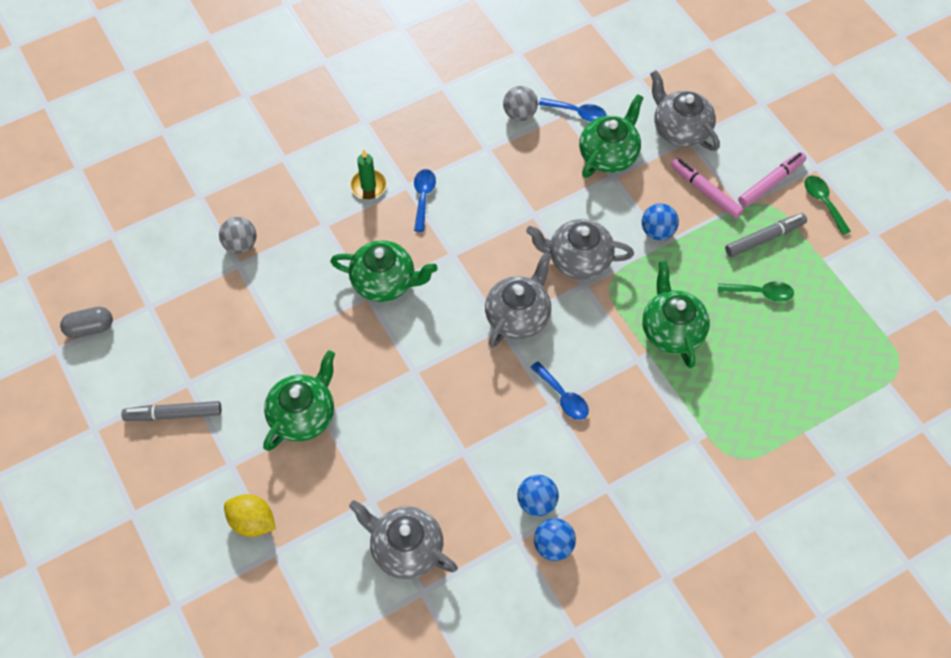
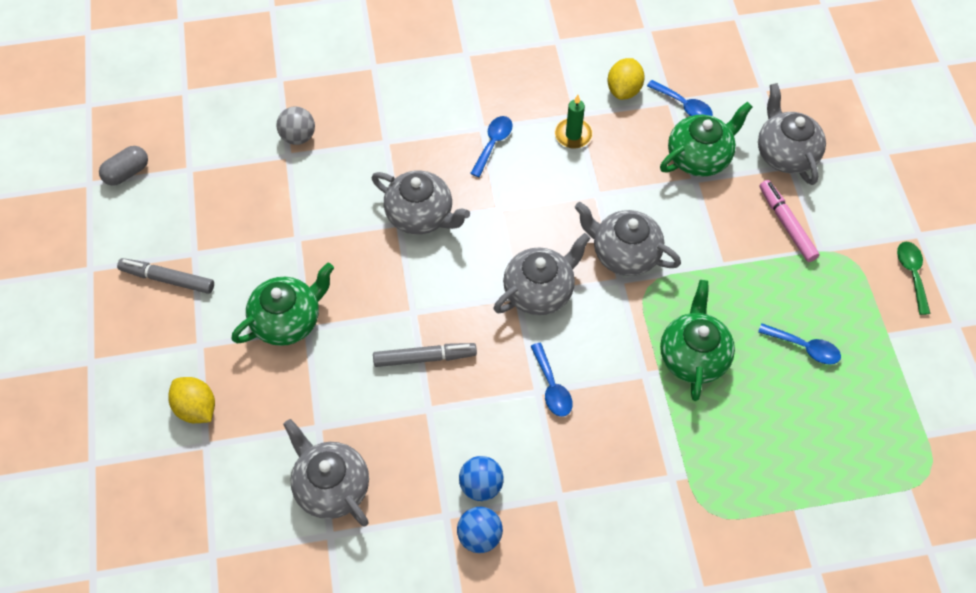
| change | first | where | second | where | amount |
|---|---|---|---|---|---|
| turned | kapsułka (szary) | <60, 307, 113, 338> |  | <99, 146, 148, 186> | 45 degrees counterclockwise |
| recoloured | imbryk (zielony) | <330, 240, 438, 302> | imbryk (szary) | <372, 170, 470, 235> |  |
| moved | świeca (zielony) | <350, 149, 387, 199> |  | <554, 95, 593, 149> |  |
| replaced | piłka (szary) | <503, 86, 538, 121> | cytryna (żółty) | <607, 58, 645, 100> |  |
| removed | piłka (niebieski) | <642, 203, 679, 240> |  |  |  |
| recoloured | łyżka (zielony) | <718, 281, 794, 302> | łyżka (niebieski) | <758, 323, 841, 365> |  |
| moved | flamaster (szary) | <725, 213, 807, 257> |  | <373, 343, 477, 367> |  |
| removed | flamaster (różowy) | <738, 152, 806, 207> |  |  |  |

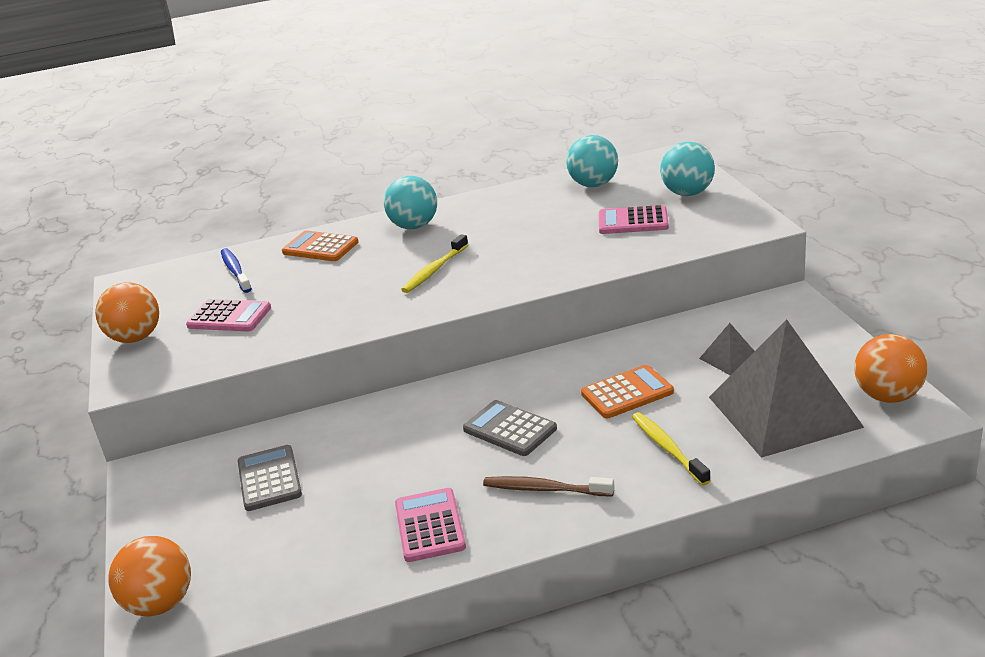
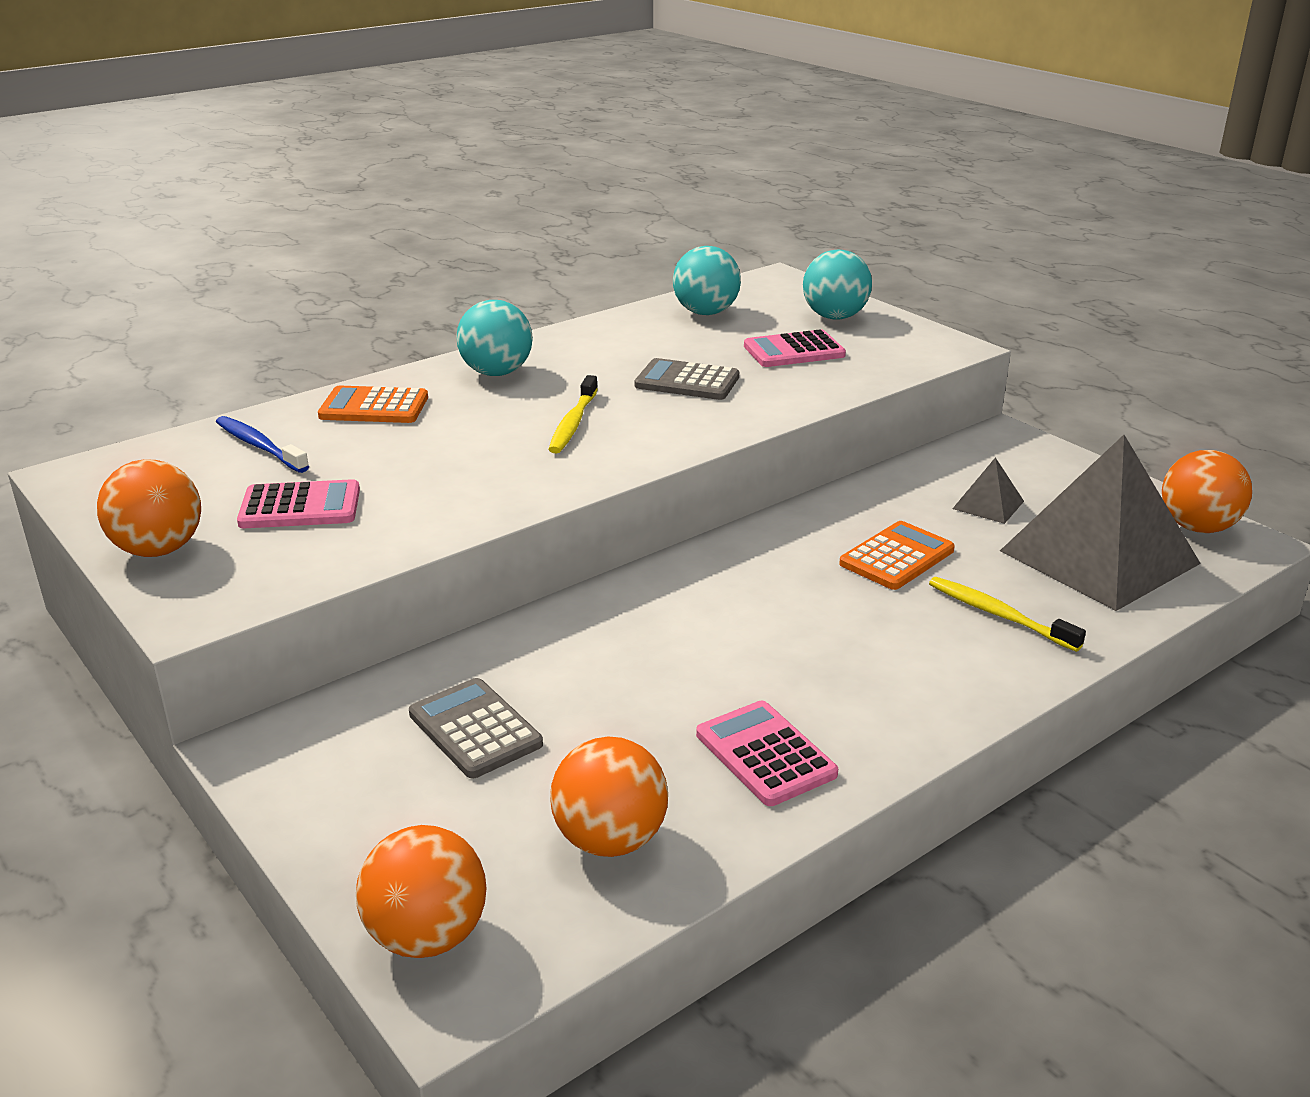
| change | first | where | second | where | amount |
|---|---|---|---|---|---|
| moved | kalkulator (szary) | <463, 400, 557, 456> |  | <635, 358, 739, 400> |  |
| removed | szczoteczka do zębów (brązowy) | <483, 476, 615, 496> |  |  |  |
| added |  |  | piłka (pomarańczowy) | <550, 736, 668, 857> |  |

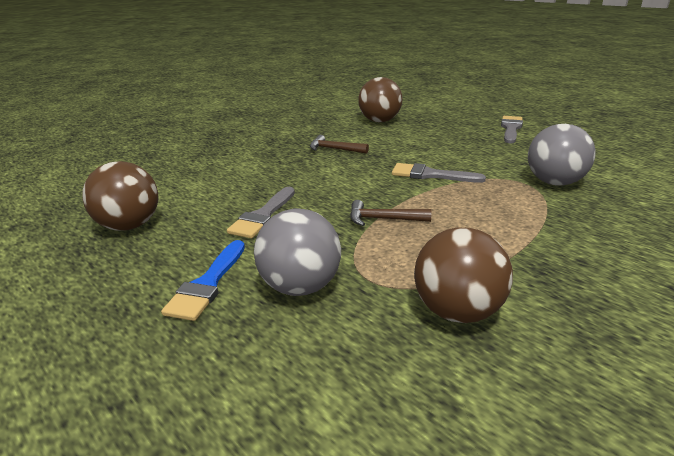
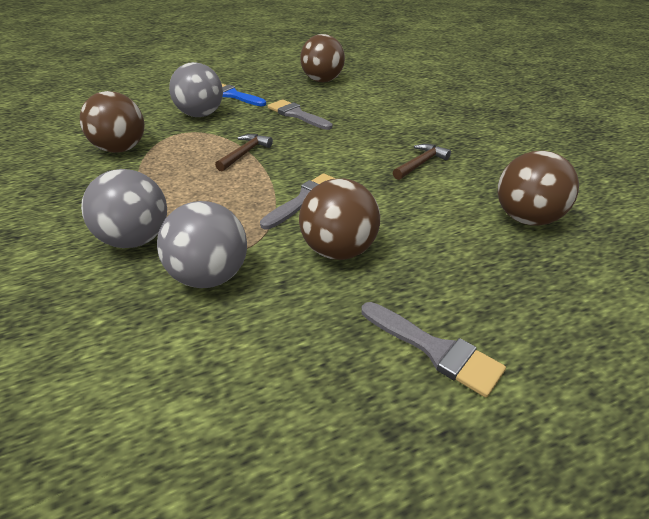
| change | first | where | second | where | amount |
|---|---|---|---|---|---|
| added |  |  | piłka (szary) | <81, 169, 167, 248> |  |
| added |  |  | piłka (brązowy) | <299, 178, 380, 260> |  |

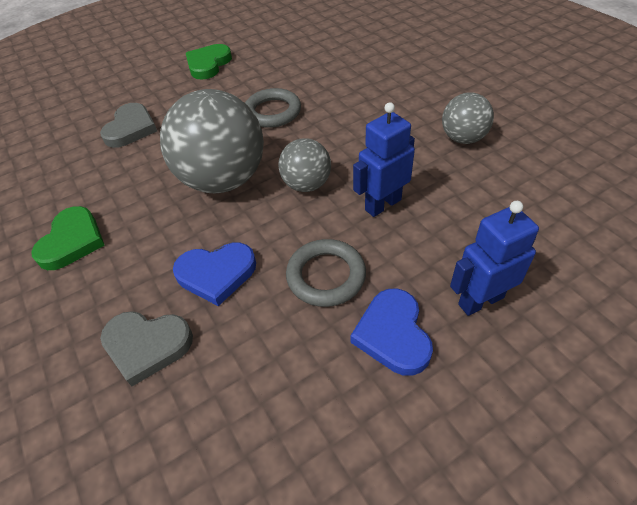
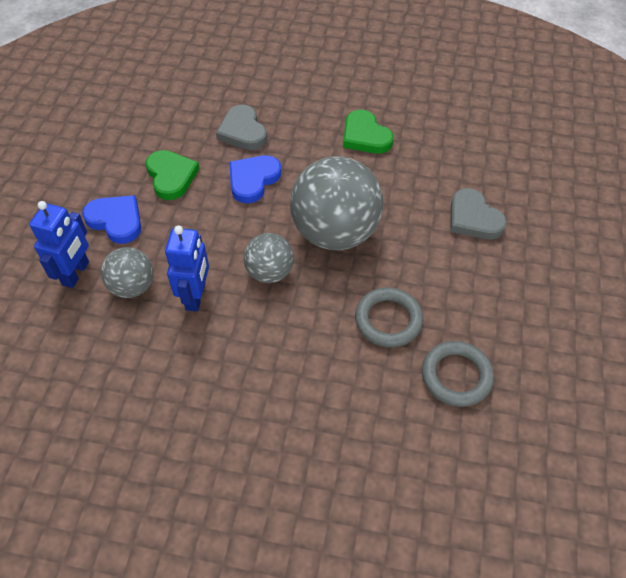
| change | first | where | second | where | amount |
|---|---|---|---|---|---|
| turned | serce (szary) | <100, 311, 193, 386> |  | <216, 105, 267, 150> | 75 degrees counterclockwise |
| moved | serce (zielony) | <186, 44, 232, 80> |  | <146, 150, 200, 200> |  |
| moved | pierścień (szary) | <286, 239, 366, 307> |  | <422, 341, 494, 407> |  |
| moved | piłka (szary) | <442, 92, 494, 144> |  | <101, 247, 154, 298> |  |

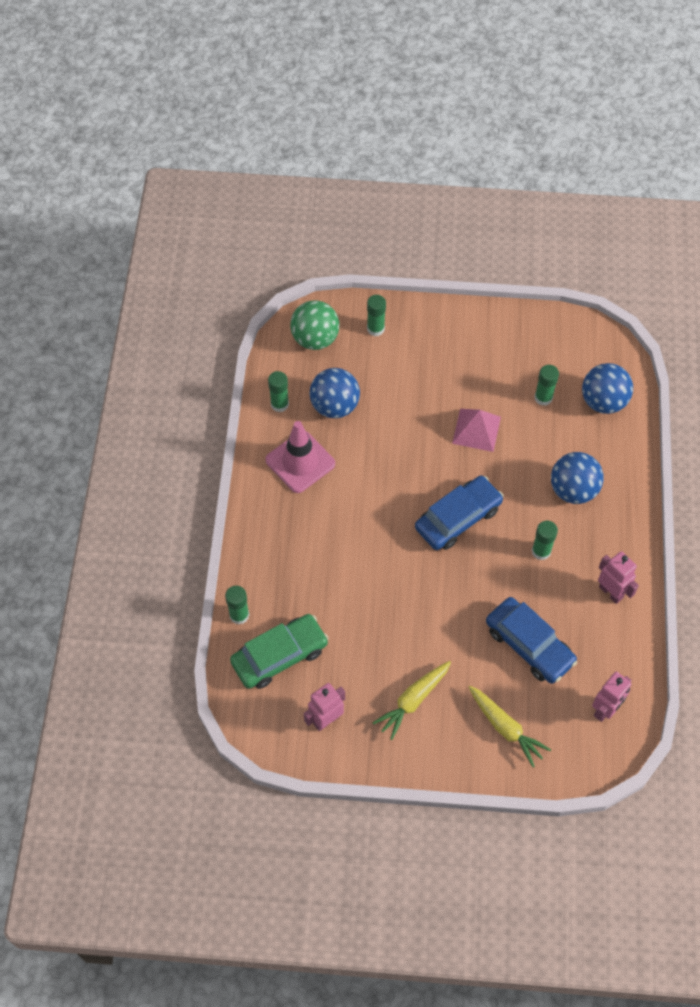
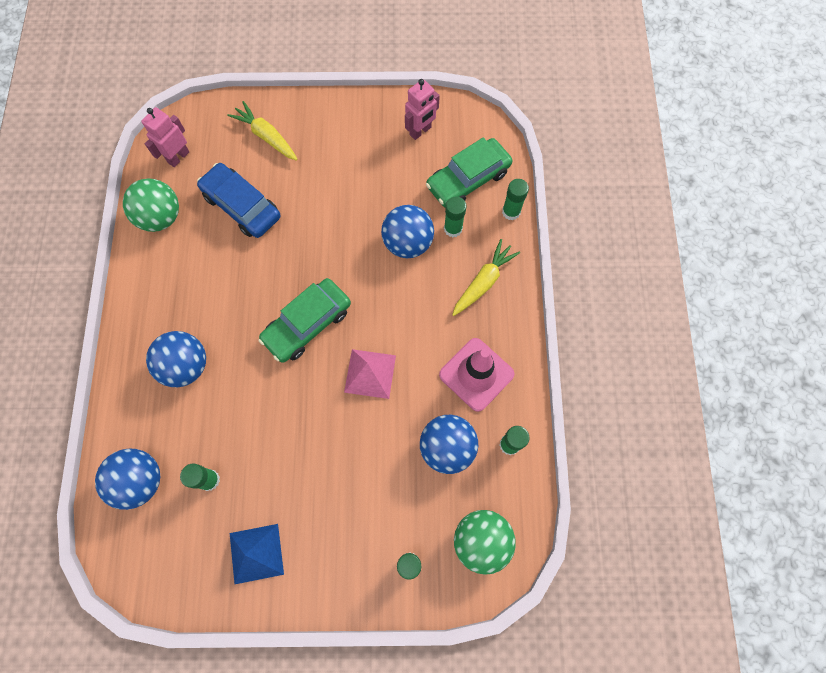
| change | first | where | second | where | amount |
|---|---|---|---|---|---|
| moved | marchewka (żółty) | <373, 661, 451, 740> |  | <452, 239, 520, 316> |  |
| recoloured | samochód (niebieski) | <415, 476, 503, 550> | samochód (zielony) | <258, 278, 351, 363> |  |
| moved | piramida (różowy) | <452, 409, 501, 452> |  | <344, 349, 396, 399> |  |
| moved | klej w sztyfcie (zielony) | <532, 521, 558, 560> |  | <444, 196, 467, 237> |  |
| removed | robot (różowy) | <598, 551, 639, 604> |  |  |  |
| added |  |  | piłka (zielony) | <123, 178, 179, 232> |  |
| added |  |  | piramida (niebieski) | <230, 524, 284, 584> |  |
| added |  |  | piłka (niebieski) | <381, 205, 434, 258> |  |

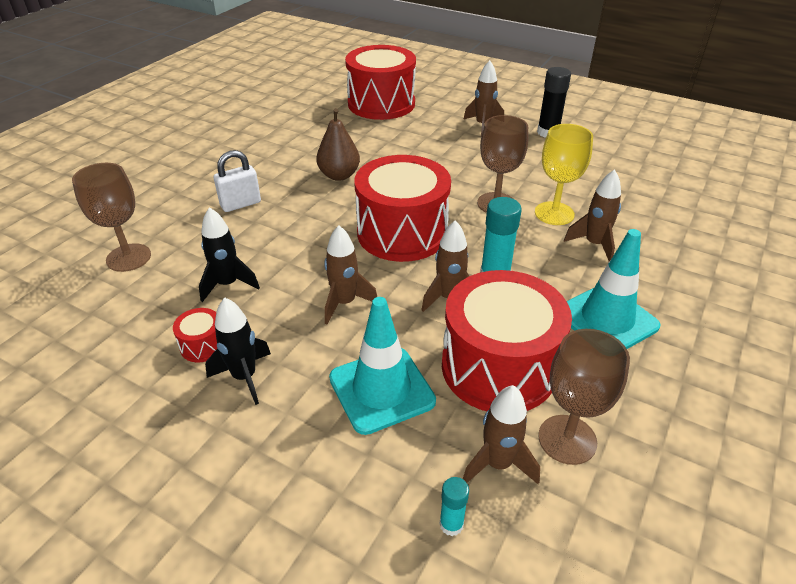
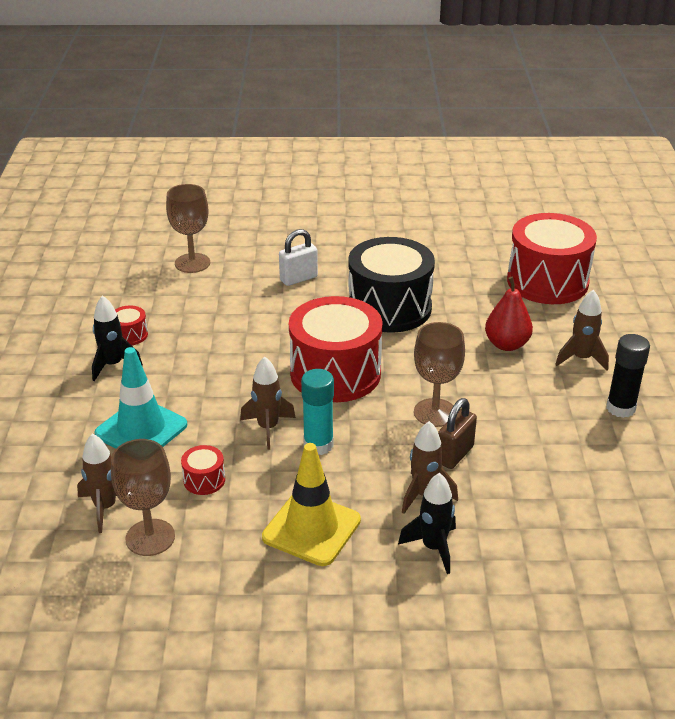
| change | first | where | second | where | amount |
|---|---|---|---|---|---|
| moved | rakieta (czarny) | <199, 207, 260, 302> |  | <398, 473, 456, 574> |  |
| turned | kłódka (biały) | <214, 150, 261, 212> |  | <279, 229, 318, 286> | 60 degrees counterclockwise |
| replaced | gruszka (brązowy) | <316, 108, 360, 181> | bęben (czarny) | <348, 237, 435, 333> |  |
| removed | rakieta (brązowy) | <325, 225, 377, 325> |  |  |  |
| removed | klej w sztyfcie (turkusowy) | <439, 477, 469, 536> |  |  |  |
| resized | bęben (czerwony) | <442, 270, 572, 411> |  | <181, 445, 225, 495> | x0.41 |
| replaced | kielich (żółty) | <535, 124, 593, 225> | kłódka (brązowy) | <438, 398, 477, 469> |  |
| recoloured | pachołek (turkusowy) | <567, 229, 661, 349> | pachołek (żółty) | <262, 443, 361, 566> |  |
| added |  |  | gruszka (czerwony) | <485, 277, 533, 351> |  |

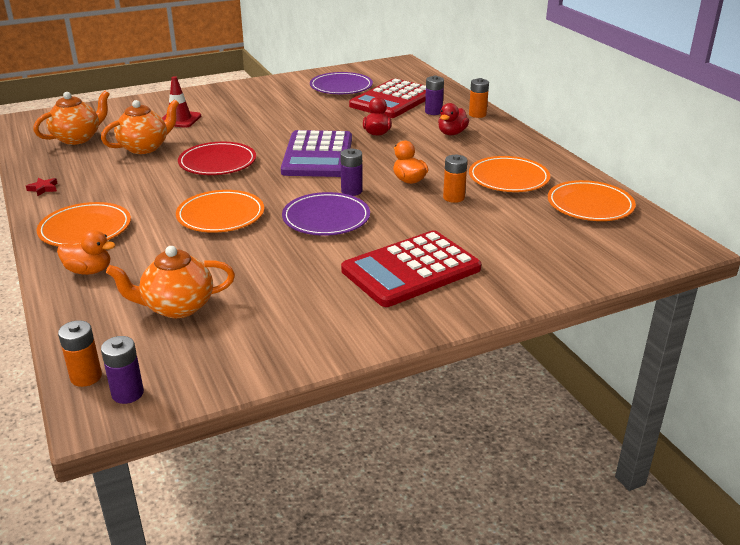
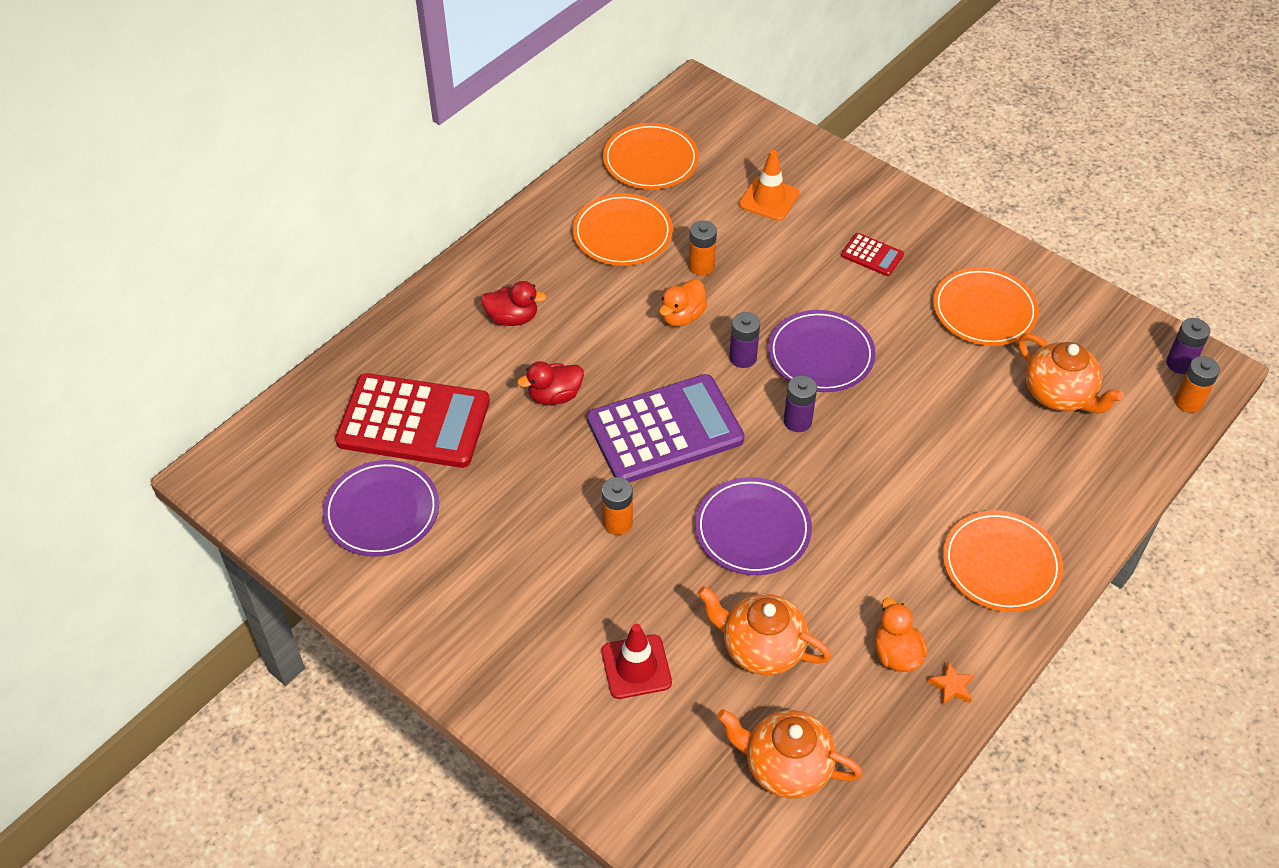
| change | first | where | second | where | amount |
|---|---|---|---|---|---|
| recoloured | gwiazda (czerwony) | <26, 178, 58, 196> | gwiazda (pomarańczowy) | <928, 661, 974, 705> |  |
| moved | kaczka (pomarańczowy) | <57, 230, 116, 275> |  | <874, 598, 928, 672> |  |
| moved | talerz (pomarańczowy) | <176, 190, 264, 233> |  | <933, 267, 1039, 346> |  |
| recoloured | talerz (czerwony) | <178, 142, 256, 175> | talerz (fioletowy) | <695, 477, 812, 575> |  |
| resized | kalkulator (czerwony) | <341, 230, 482, 307> |  | <841, 233, 904, 276> | x0.43 |
| moved | bateria (fioletowy) | <425, 75, 444, 115> |  | <784, 375, 817, 432> |  |
| moved | bateria (pomarańczowy) | <469, 78, 489, 118> |  | <602, 477, 633, 535> |  |
| added |  |  | pachołek (pomarańczowy) | <739, 150, 799, 221> |  |

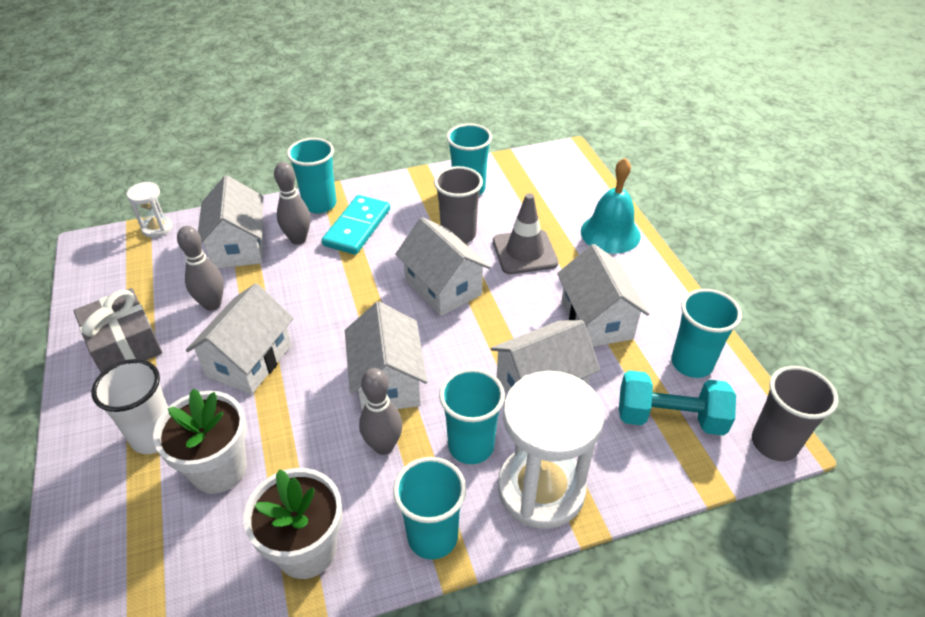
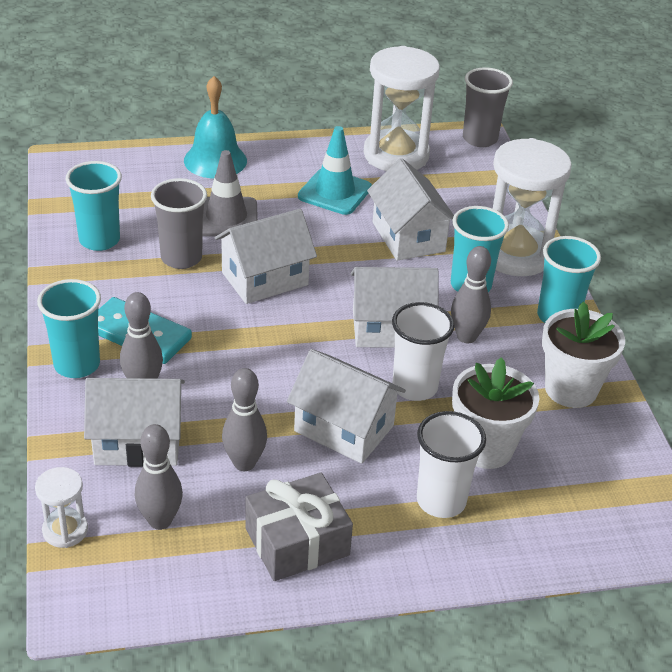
| change | first | where | second | where | amount |
|---|---|---|---|---|---|
| replaced | domek (biały) | <557, 244, 649, 347> | pachołek (turkusowy) | <298, 126, 372, 215> |  |
| removed | hantel (turkusowy) | <619, 370, 736, 436> |  |  |  |
| replaced | szklanka (turkusowy) | <671, 289, 742, 378> | klepsydra (biały) | <364, 46, 440, 171> |  |
| added |  |  | kręgiel (szary) | <135, 424, 183, 530> |  |
| added |  |  | szklanka (biały) | <392, 302, 454, 401> |  |

